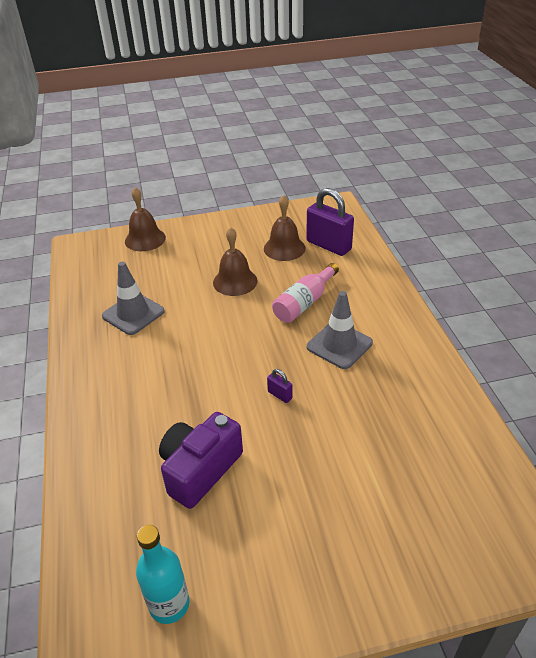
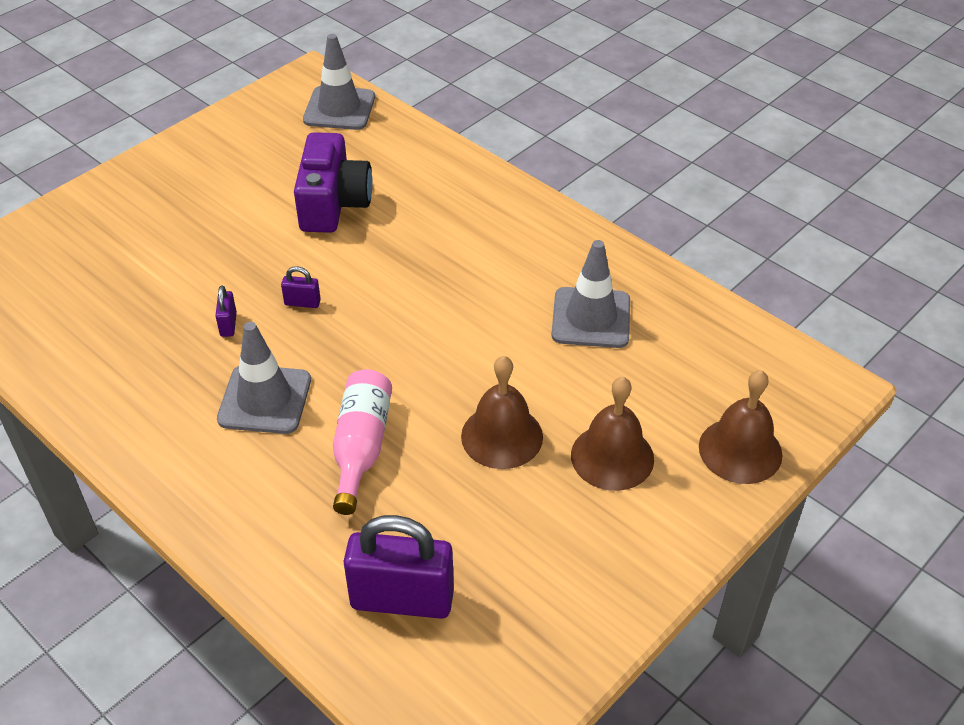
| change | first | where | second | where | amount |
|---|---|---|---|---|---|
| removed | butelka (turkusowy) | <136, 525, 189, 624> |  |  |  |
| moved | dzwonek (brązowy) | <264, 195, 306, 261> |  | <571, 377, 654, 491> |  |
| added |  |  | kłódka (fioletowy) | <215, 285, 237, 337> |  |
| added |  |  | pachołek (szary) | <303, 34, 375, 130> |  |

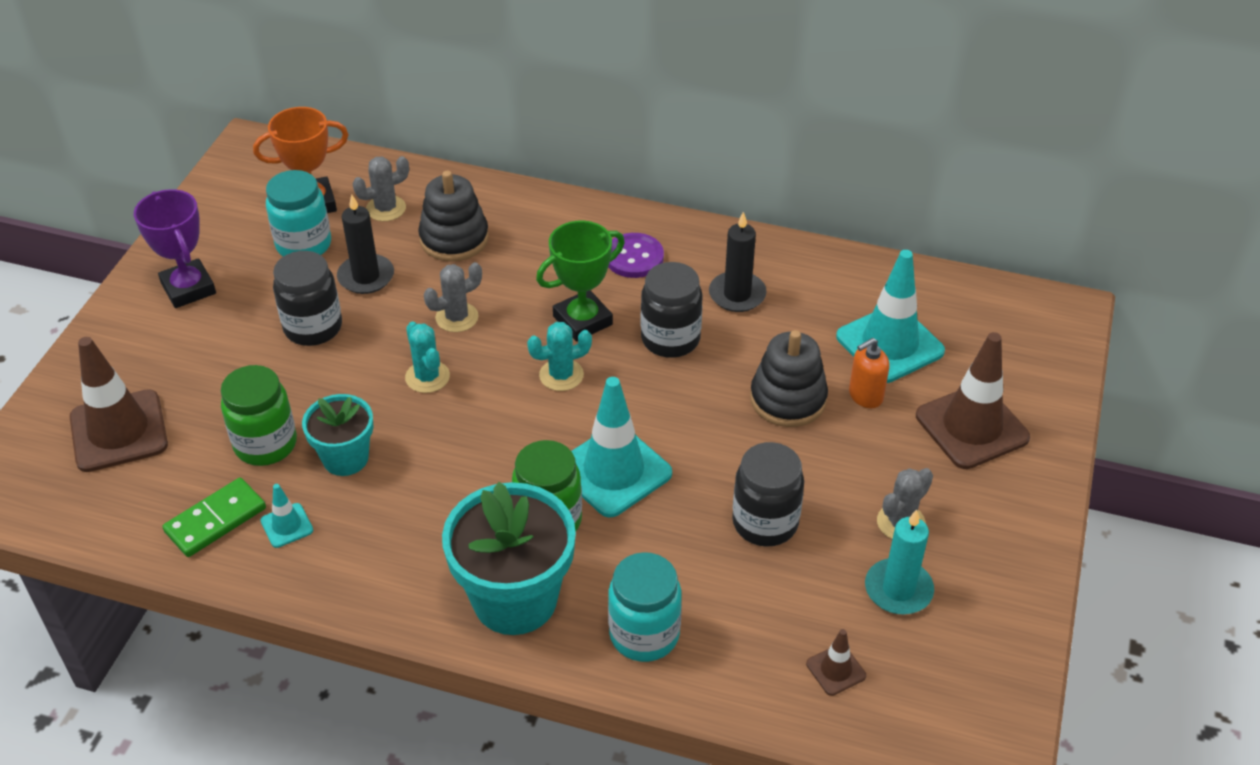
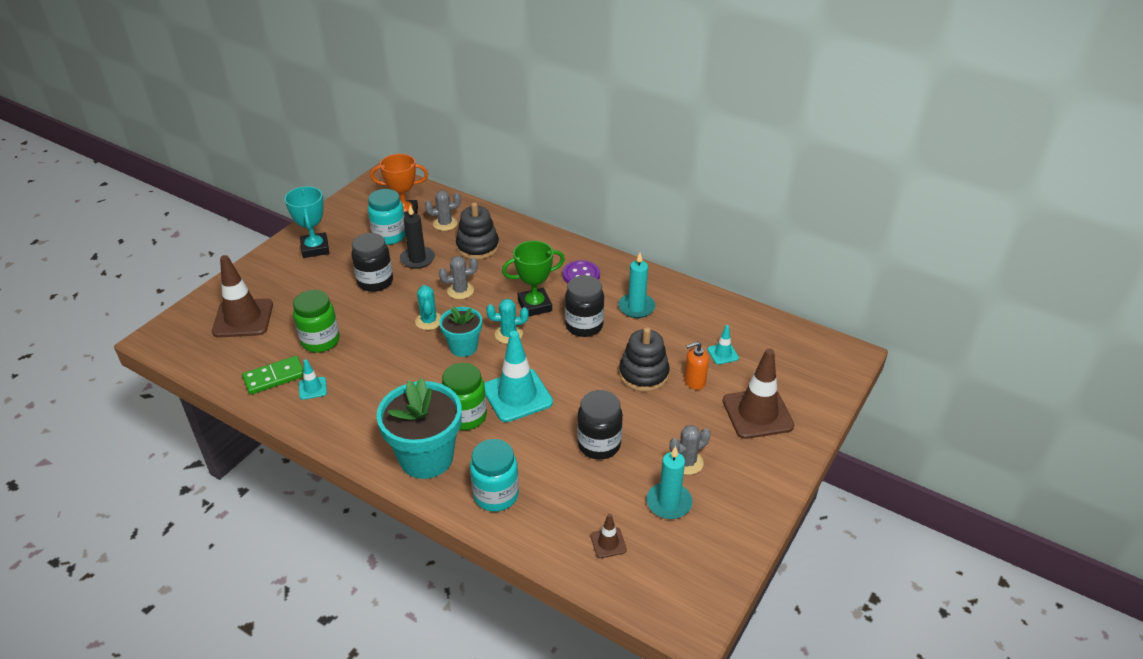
| change | first | where | second | where | amount |
|---|---|---|---|---|---|
| recoloured | puchar (fioletowy) | <134, 189, 216, 308> | puchar (turkusowy) | <284, 186, 329, 258> |  |
| moved | doniczka (turkusowy) | <302, 394, 374, 476> |  | <439, 306, 482, 357> |  |
| recoloured | świeca (czarny) | <709, 212, 767, 312> | świeca (turkusowy) | <618, 253, 655, 318> |  |
| resized | pachołek (turkusowy) | <836, 250, 945, 383> |  | <707, 325, 739, 365> | x0.46 |

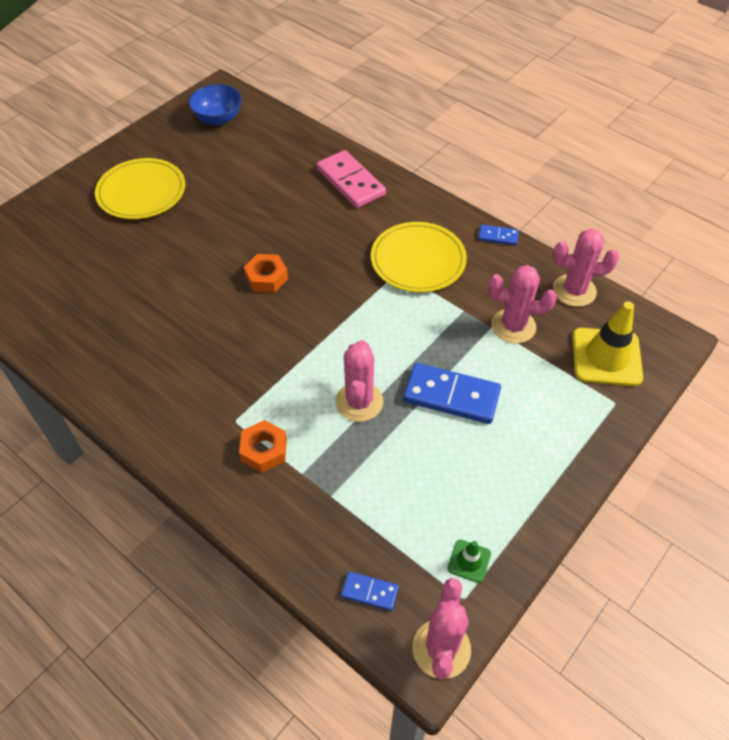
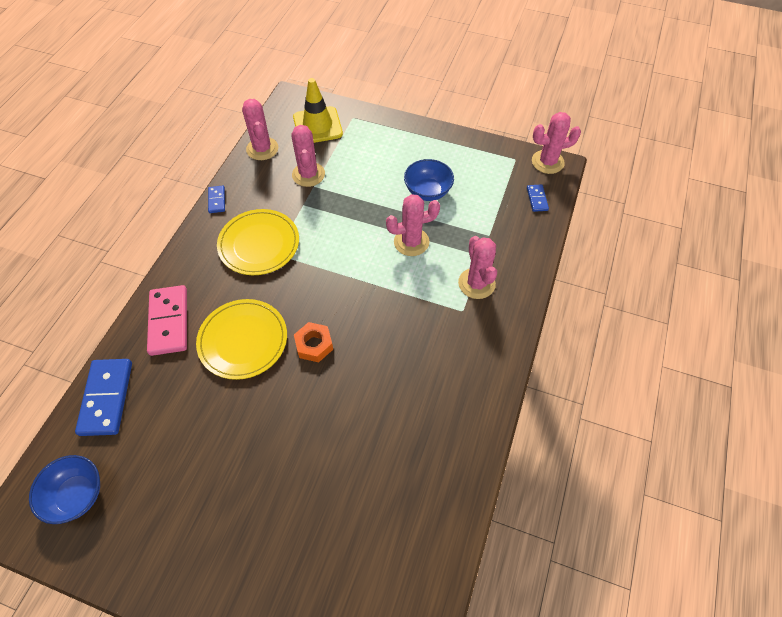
| change | first | where | second | where | amount |
|---|---|---|---|---|---|
| moved | talerz (żółty) | <95, 158, 185, 219> |  | <196, 299, 287, 380> |  |
| replaced | nakrętka (pomarańczowy) | <239, 420, 287, 473> | kaktus (różowy) | <458, 236, 497, 299> |  |
| turned | kostka domina (różowy) | <317, 150, 386, 208> |  | <147, 285, 187, 356> | 45 degrees counterclockwise |
| moved | kostka domina (niebieski) | <403, 363, 501, 424> |  | <75, 359, 132, 436> |  |
| removed | pachołek (zielony) | <448, 540, 491, 583> |  |  |  |
| added |  |  | miska (niebieski) | <404, 159, 454, 201> |  |

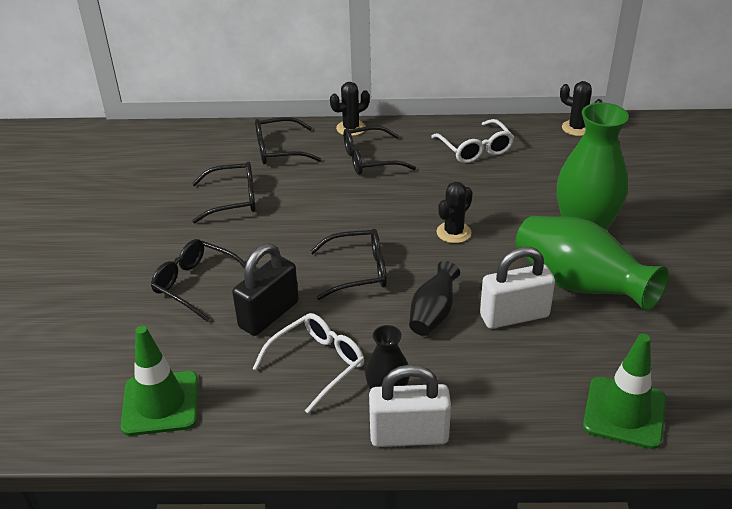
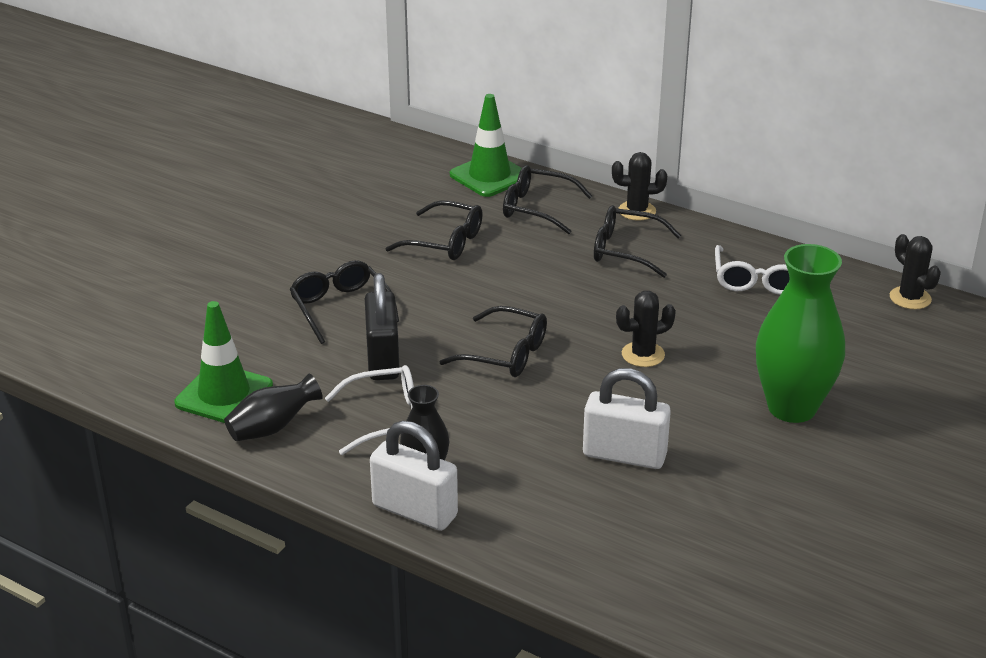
| change | first | where | second | where | amount |
|---|---|---|---|---|---|
| turned | kłódka (czarny) | <232, 243, 299, 336> |  | <365, 273, 399, 380> | 75 degrees counterclockwise |
| moved | wazon (czarny) | <409, 261, 460, 336> |  | <224, 374, 323, 441> |  |
| removed | wazon (zielony) | <516, 216, 669, 311> |  |  |  |
| moved | pachołek (zielony) | <583, 334, 666, 449> |  | <450, 94, 522, 197> |  |

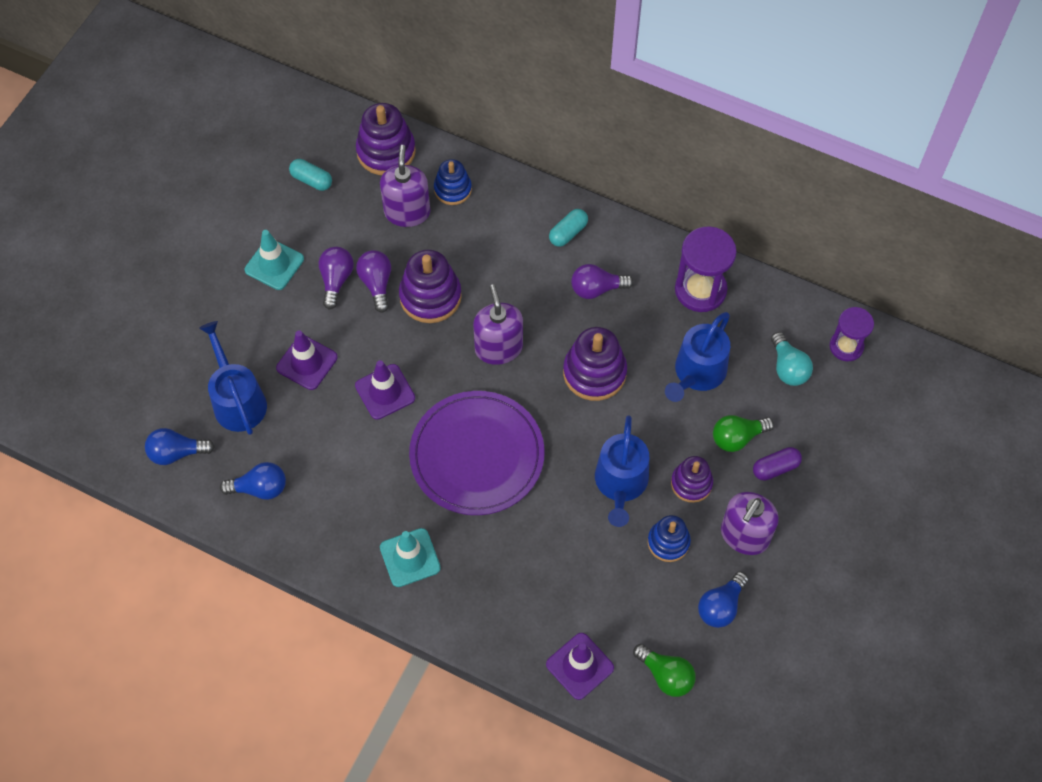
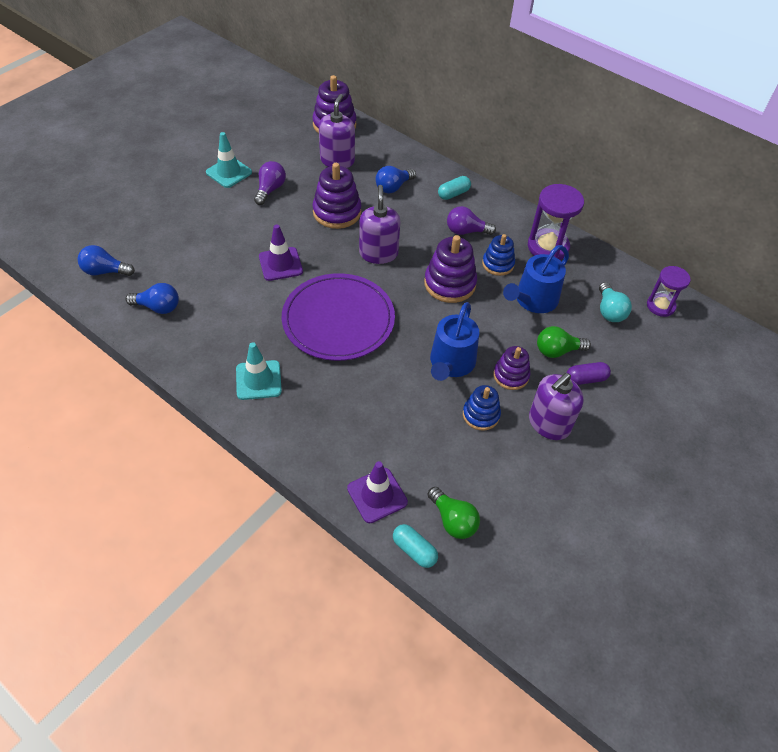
| change | first | where | second | where | amount |
|---|---|---|---|---|---|
| removed | konewka (niebieski) | <199, 321, 267, 435> |  |  |  |
| removed | pachołek (fioletowy) | <276, 330, 338, 390> |  |  |  |
| moved | kapsułka (turkusowy) | <289, 159, 332, 191> |  | <393, 524, 438, 568> |  |
| removed | żarówka (fioletowy) | <356, 250, 391, 313> |  |  |  |
| moved | zabawka nakładanka (niebieski) | <434, 159, 472, 205> |  | <482, 234, 515, 276> |  |
| moved | żarówka (niebieski) | <698, 571, 748, 628> |  | <376, 166, 416, 193> |  |

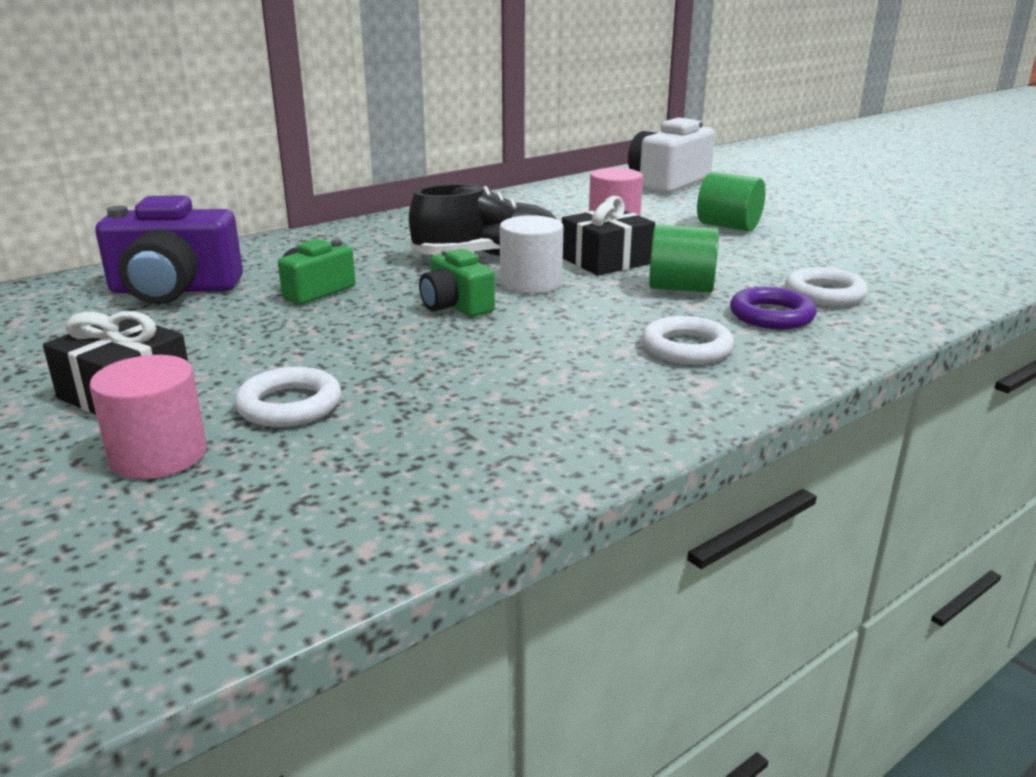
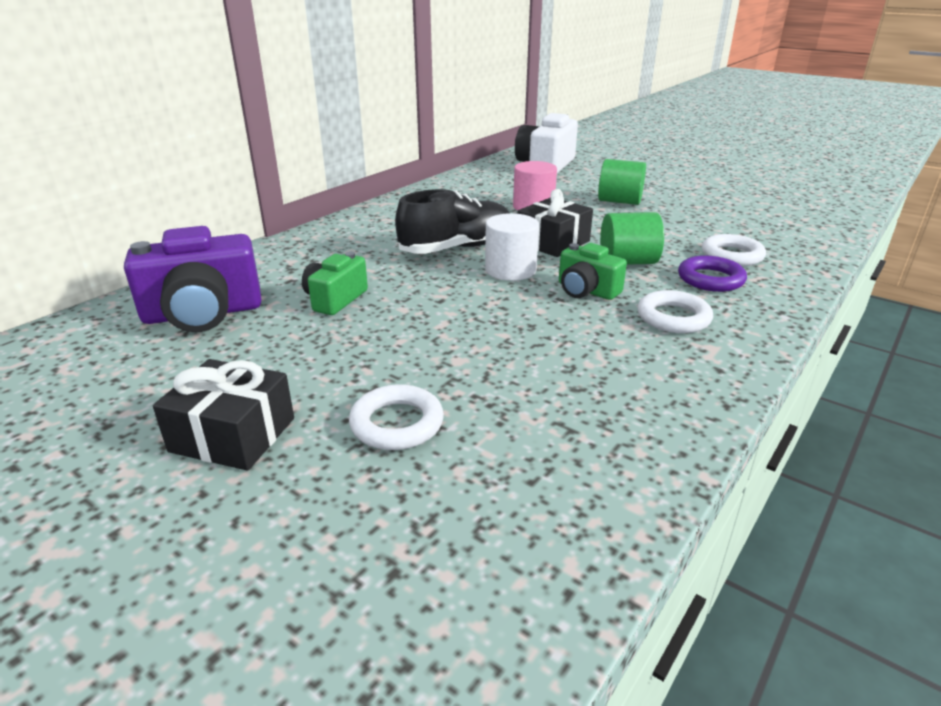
| change | first | where | second | where | amount |
|---|---|---|---|---|---|
| removed | walec (różowy) | <90, 355, 207, 479> |  |  |  |
| moved | aparat fotograficzny (zielony) | <419, 249, 495, 317> |  | <559, 243, 627, 300> |  |

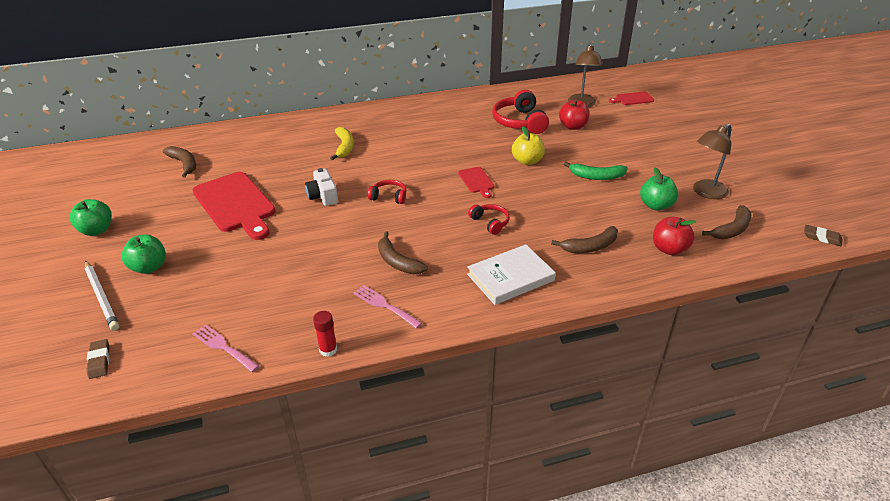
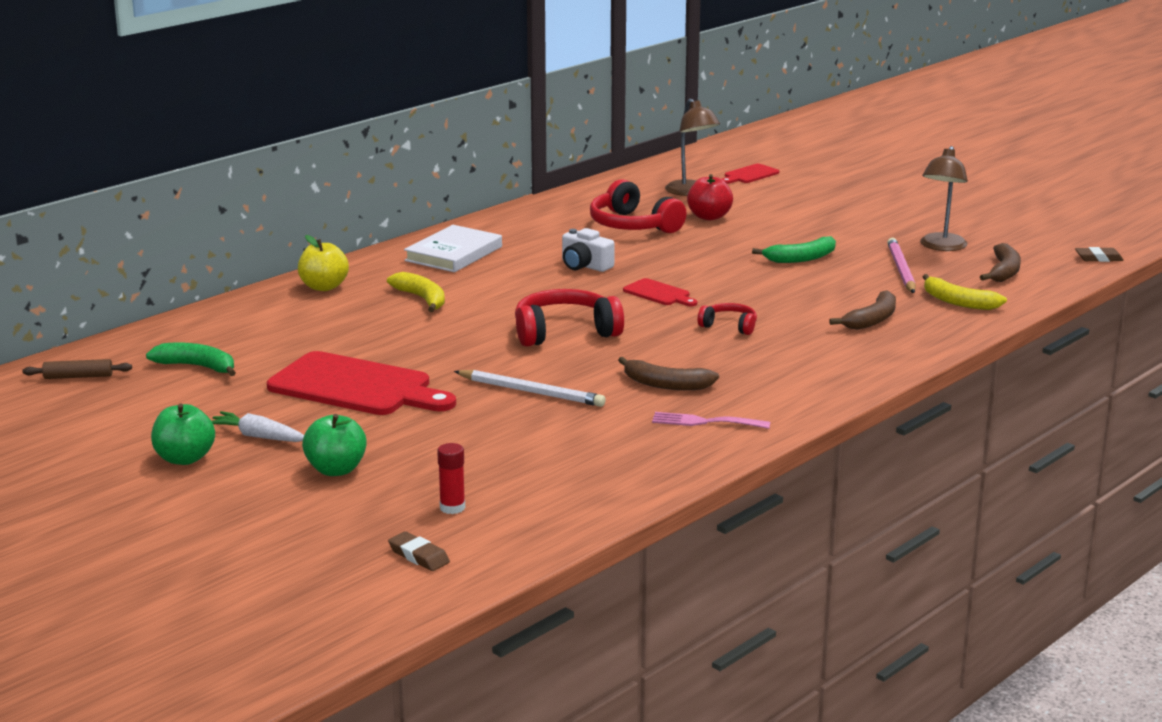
| change | first | where | second | where | amount |
|---|---|---|---|---|---|
| moved | ołówek (biały) | <85, 261, 120, 331> |  | <454, 370, 606, 407> |  |
| recoloured | banan (brązowy) | <163, 146, 196, 178> | banan (zielony) | <146, 343, 236, 376> |  |
| removed | widelec (różowy) | <192, 324, 259, 372> |  |  |  |
| moved | aparat fotograficzny (biały) | <305, 168, 338, 206> |  | <562, 228, 615, 272> |  |
| moved | klej w sztyfcie (czerwony) | <313, 311, 337, 357> |  | <437, 443, 465, 514> |  |
| resized | słuchawki (czerwony) | <368, 180, 406, 204> |  | <515, 289, 624, 347> | x1.85 |
| moved | książka (biały) | <467, 244, 556, 305> |  | <404, 225, 502, 272> |  |
| moved | jabłko (żółty) | <512, 126, 545, 165> |  | <298, 235, 349, 291> |  |
| replaced | jabłko (zielony) | <640, 168, 678, 211> | ołówek (różowy) | <887, 237, 916, 293> |  |
| replaced | jabłko (czerwony) | <653, 217, 696, 255> | banan (żółty) | <923, 274, 1007, 310> |  |
| added |  |  | wałek do ciasta (brązowy) | <23, 359, 132, 379> |  |
| added |  |  | marchewka (biały) | <212, 411, 304, 442> |  |

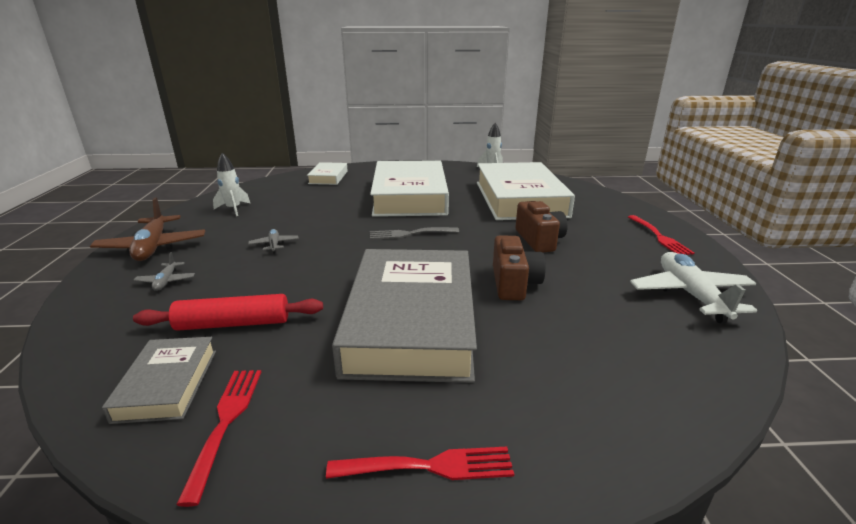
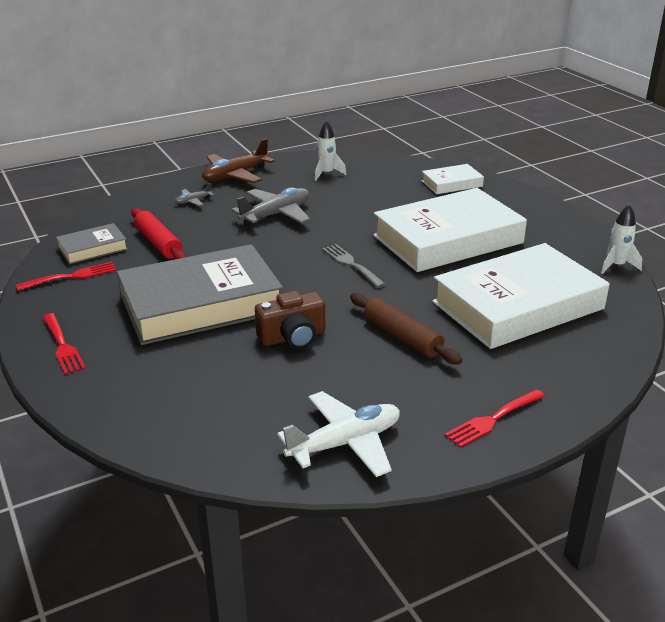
| change | first | where | second | where | amount |
|---|---|---|---|---|---|
| resized | samolot (szary) | <248, 229, 299, 253> |  | <231, 187, 310, 226> | x2.08 |
| replaced | aparat fotograficzny (brązowy) | <515, 201, 568, 252> | wałek do ciasta (brązowy) | <350, 293, 462, 365> |  |

